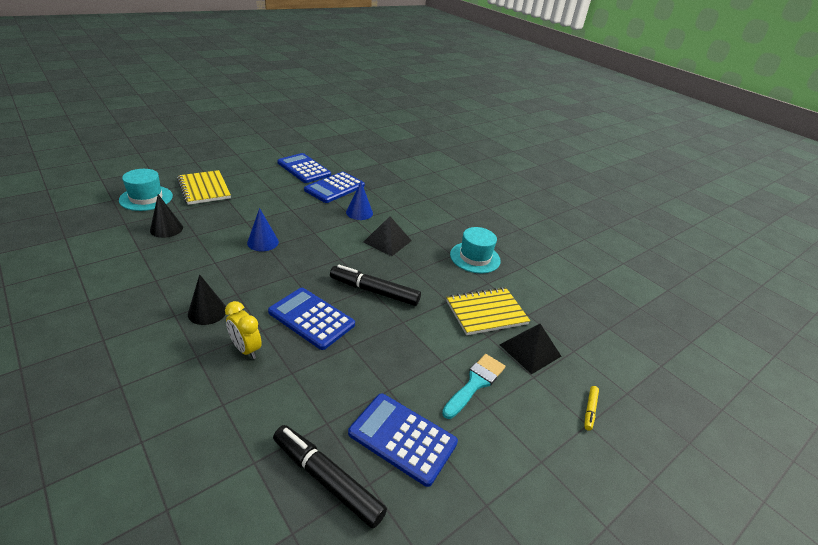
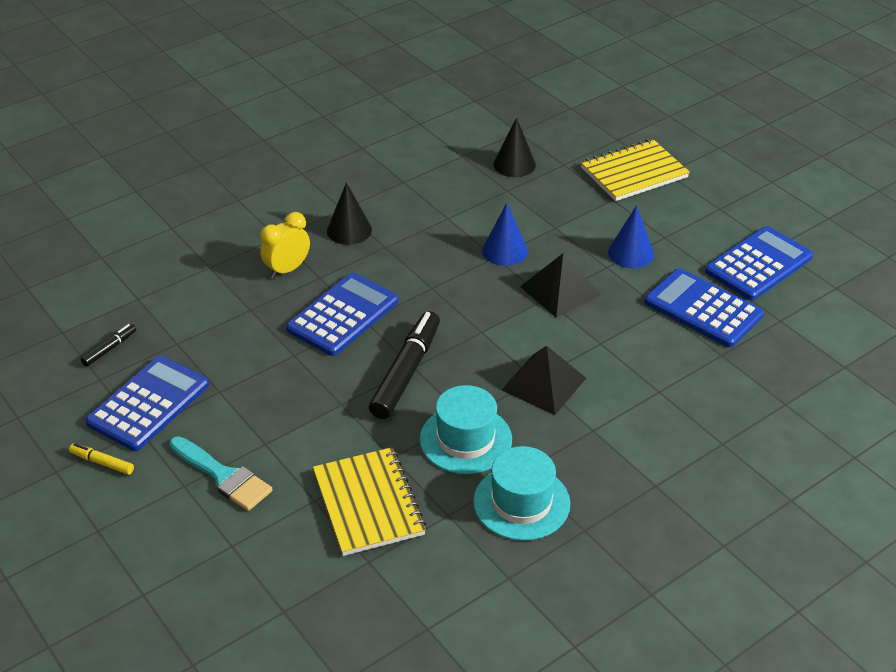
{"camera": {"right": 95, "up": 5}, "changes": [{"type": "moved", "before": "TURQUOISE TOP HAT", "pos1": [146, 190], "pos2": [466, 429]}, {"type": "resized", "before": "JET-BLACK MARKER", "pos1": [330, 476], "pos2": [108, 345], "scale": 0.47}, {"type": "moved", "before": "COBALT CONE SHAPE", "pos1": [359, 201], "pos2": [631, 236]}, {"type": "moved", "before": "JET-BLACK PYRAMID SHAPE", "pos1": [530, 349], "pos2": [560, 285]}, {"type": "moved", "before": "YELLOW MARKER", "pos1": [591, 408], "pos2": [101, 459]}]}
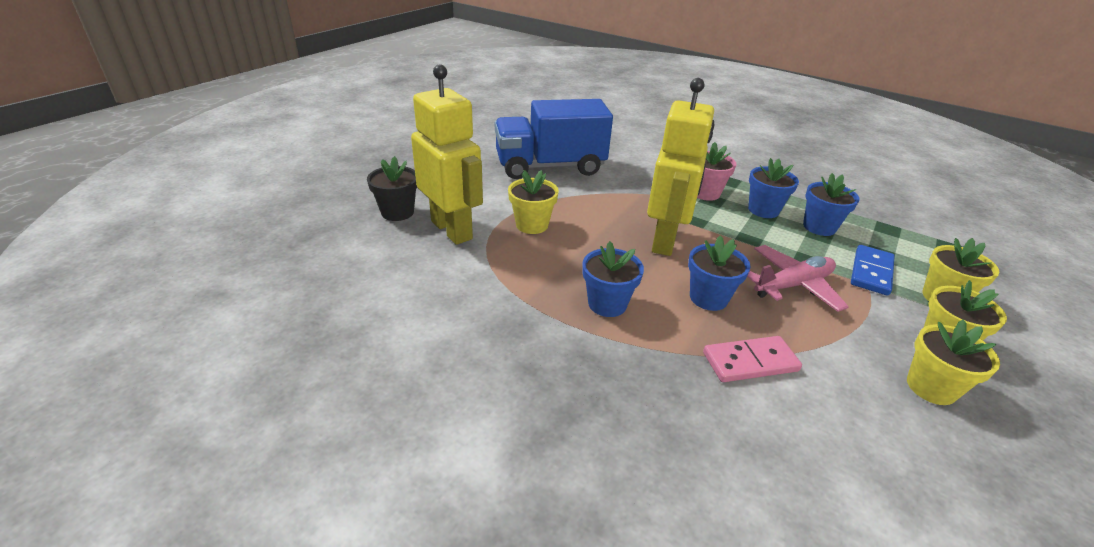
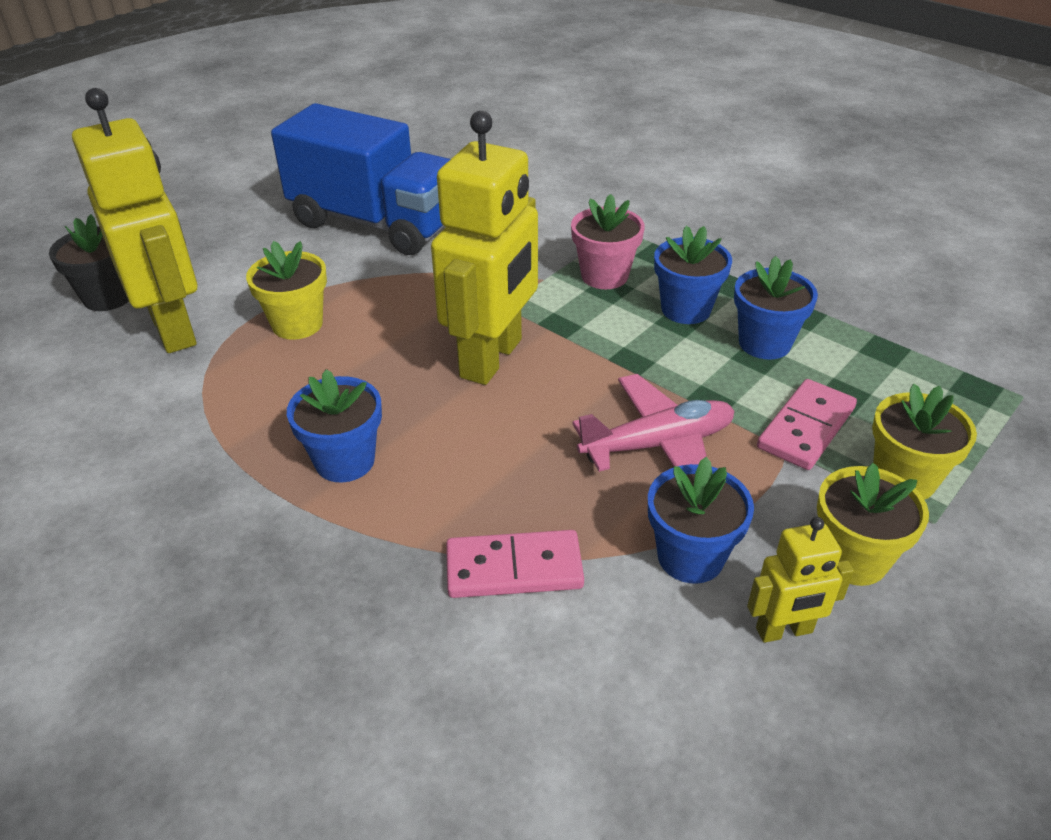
{"camera": {"right": 10, "up": 5}, "changes": [{"type": "turned", "before": "COBALT TRUCK", "pos1": [554, 139], "pos2": [360, 179], "turn": -150}, {"type": "moved", "before": "COBALT PLANT POT", "pos1": [719, 273], "pos2": [701, 520]}, {"type": "recoloured", "before": "COBALT DOMINO TILE", "after": "ROSY DOMINO TILE", "pos1": [873, 270], "pos2": [807, 424]}, {"type": "replaced", "before": "YELLOW PLANT POT", "after": "YELLOW TOY ROBOT", "pos1": [953, 362], "pos2": [800, 580]}]}
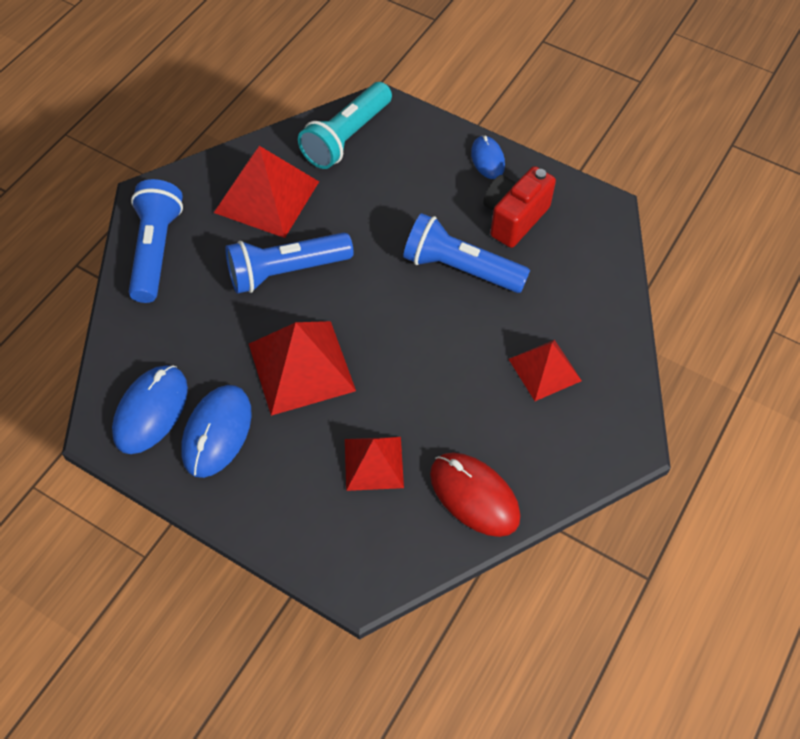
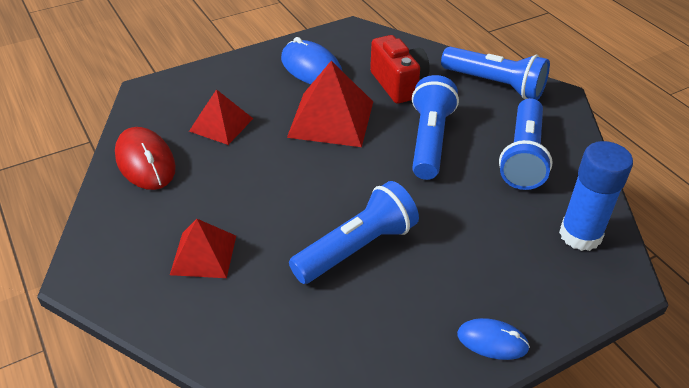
{"camera": {"right": 120, "up": -15}, "changes": [{"type": "removed", "before": "COBALT MOUSE", "pos1": [150, 409]}, {"type": "replaced", "before": "SCARLET PYRAMID SHAPE", "after": "COBALT TORCH", "pos1": [266, 192], "pos2": [526, 144]}, {"type": "replaced", "before": "TURQUOISE TORCH", "after": "COBALT GLUE STICK", "pos1": [345, 125], "pos2": [596, 196]}, {"type": "turned", "before": "SCARLET MOUSE", "pos1": [475, 494], "pos2": [145, 158], "turn": 75}, {"type": "moved", "before": "SCARLET COMPACT CAMERA", "pos1": [519, 207], "pos2": [400, 69]}]}
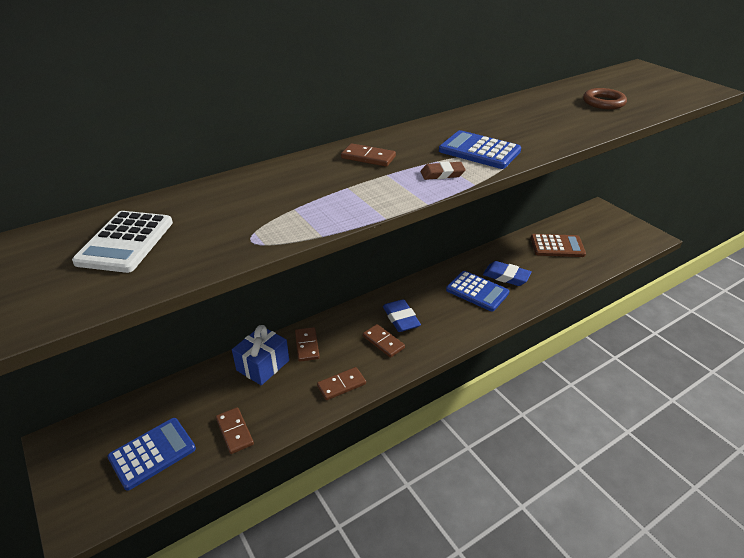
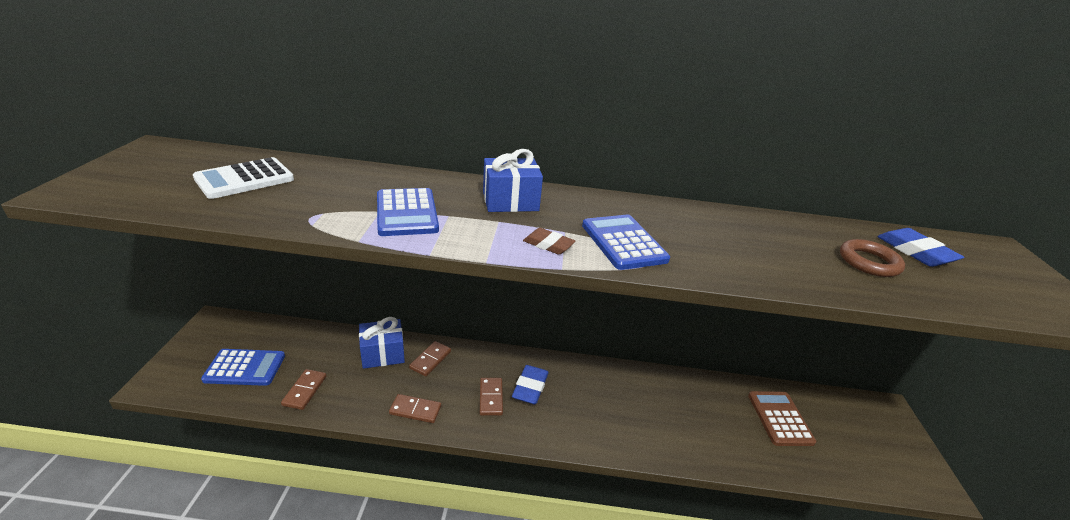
{"camera": {"right": 35, "up": -5}, "changes": [{"type": "replaced", "before": "RUSSET DOMINO TILE", "after": "COBALT GIFT", "pos1": [368, 155], "pos2": [513, 180]}, {"type": "moved", "before": "COBALT ADDING MACHINE", "pos1": [477, 291], "pos2": [408, 212]}, {"type": "moved", "before": "COBALT PENCIL ERASER", "pos1": [507, 273], "pos2": [920, 247]}, {"type": "turned", "before": "RUSSET ADDING MACHINE", "pos1": [558, 245], "pos2": [782, 418], "turn": -135}]}
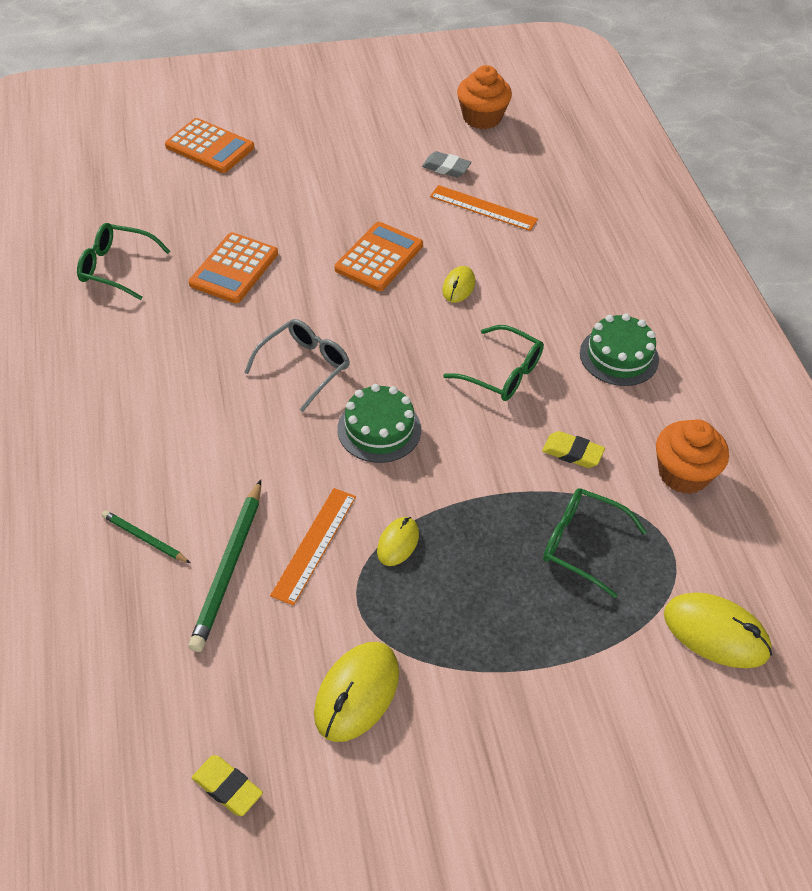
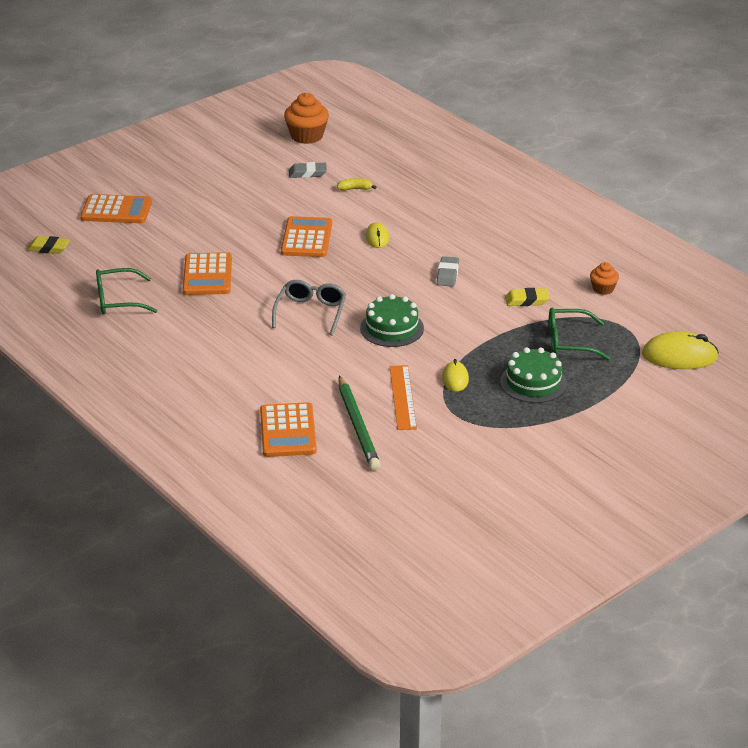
{"camera": {"right": -25, "up": -15}, "changes": [{"type": "replaced", "before": "GREEN LEAD PENCIL", "after": "ORANGE ADDING MACHINE", "pos1": [146, 536], "pos2": [288, 429]}, {"type": "moved", "before": "YELLOW PENCIL ERASER", "pos1": [227, 785], "pos2": [48, 245]}, {"type": "removed", "before": "YELLOW MOUSE", "pos1": [356, 692]}, {"type": "replaced", "before": "ORANGE RULER", "after": "YELLOW BANANA FRUIT", "pos1": [484, 208], "pos2": [357, 184]}, {"type": "replaced", "before": "GREEN SPECTACLES", "after": "ASH-GREY PENCIL ERASER", "pos1": [493, 363], "pos2": [448, 271]}, {"type": "moved", "before": "GREEN GATEAU", "pos1": [619, 350], "pos2": [533, 375]}, {"type": "resized", "before": "ORANGE CUPCAKE", "pos1": [692, 456], "pos2": [604, 278], "scale": 0.57}]}
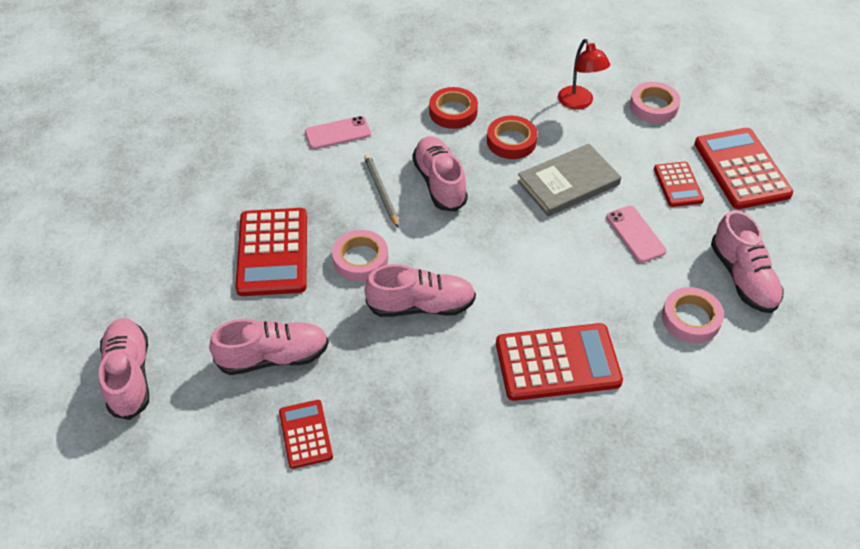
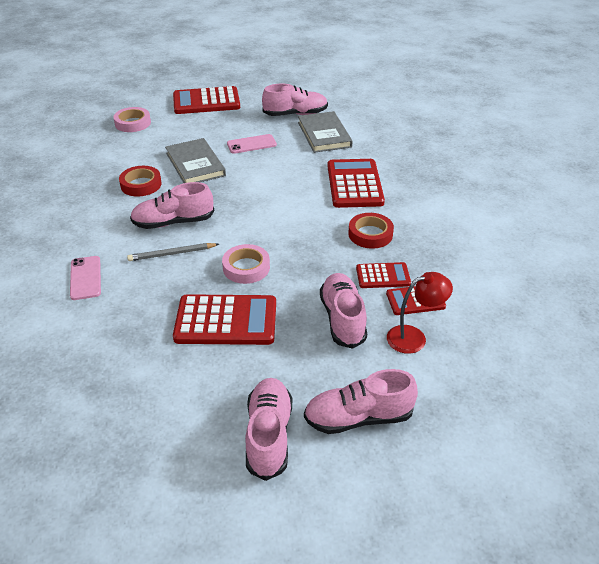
{"camera": {"right": -85, "up": -10}, "changes": [{"type": "moved", "before": "ROSY SNEAKER", "pos1": [420, 290], "pos2": [268, 429]}, {"type": "moved", "before": "SCARLET STICKY TAPE", "pos1": [453, 108], "pos2": [371, 231]}, {"type": "moved", "before": "SCARLET READING LAMP", "pos1": [584, 74], "pos2": [420, 313]}, {"type": "moved", "before": "SCARLET ADDING MACHINE", "pos1": [679, 184], "pos2": [383, 275]}, {"type": "replaced", "before": "ROSY STICKY TAPE", "after": "ASH-GREY HARDCOVER", "pos1": [693, 315], "pos2": [325, 132]}]}
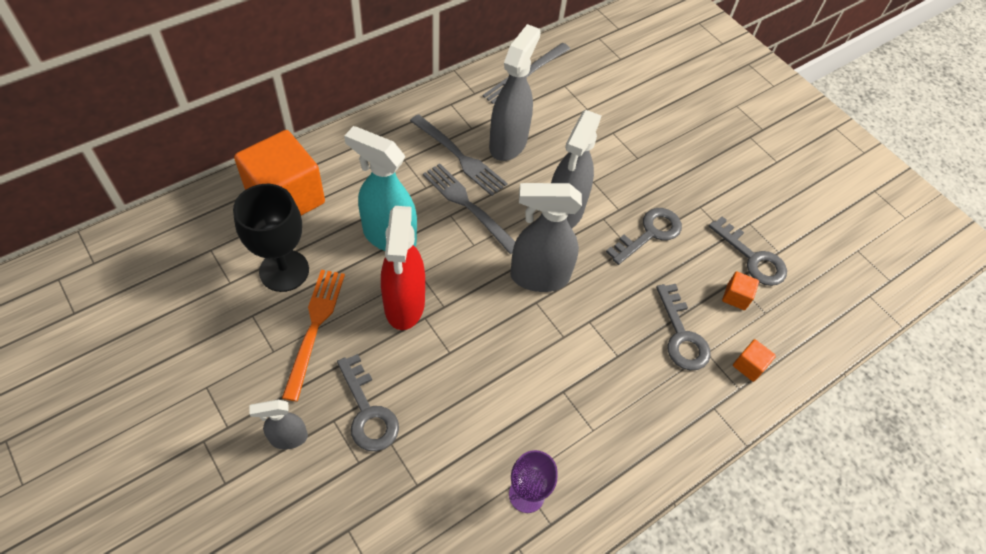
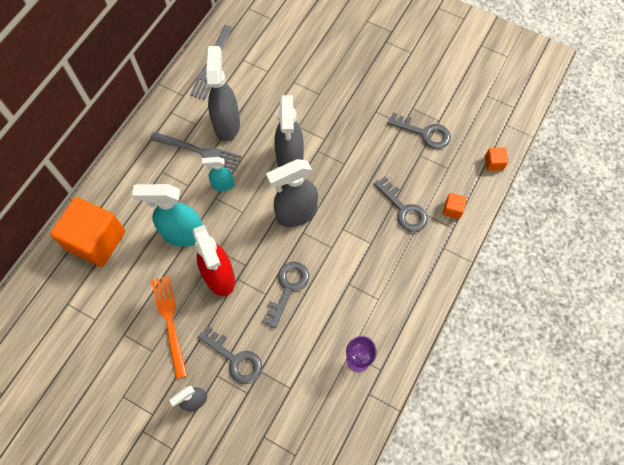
{"camera": {"right": -20, "up": 10}, "changes": [{"type": "removed", "before": "JET-BLACK GOBLET", "pos1": [271, 238]}, {"type": "replaced", "before": "ASH-GREY TABLE FORK", "after": "TURQUOISE SPRAY CLEANER", "pos1": [469, 208], "pos2": [218, 174]}, {"type": "moved", "before": "ASH-GREY KEY", "pos1": [644, 236], "pos2": [285, 295]}, {"type": "moved", "before": "ORANGE CUBE", "pos1": [740, 290], "pos2": [496, 159]}]}
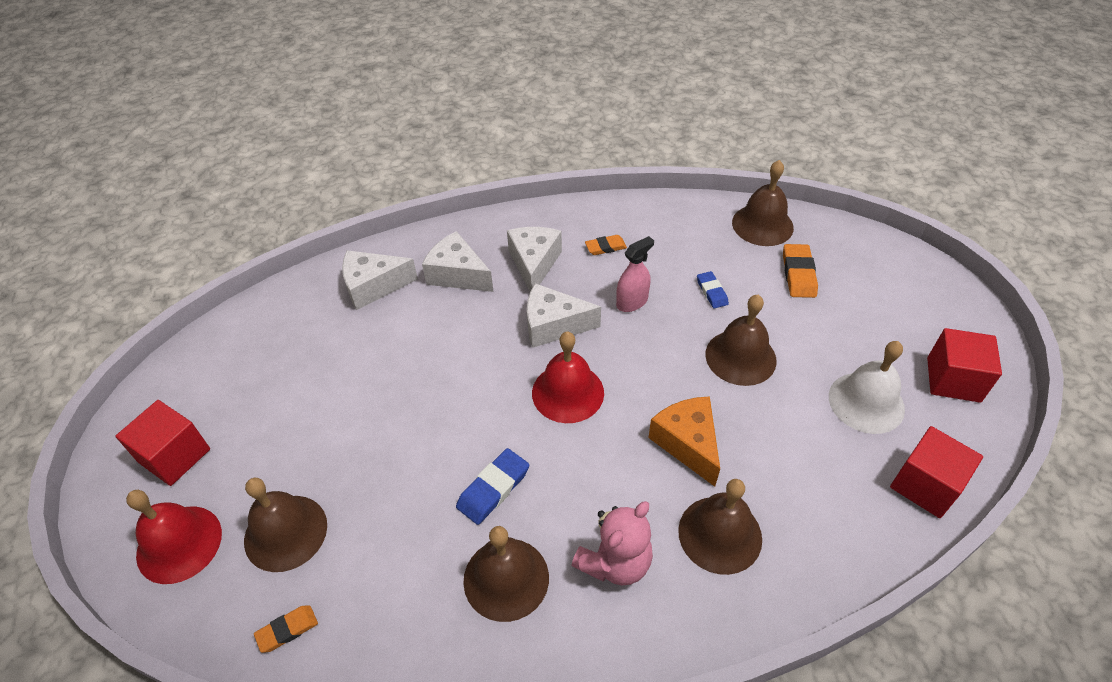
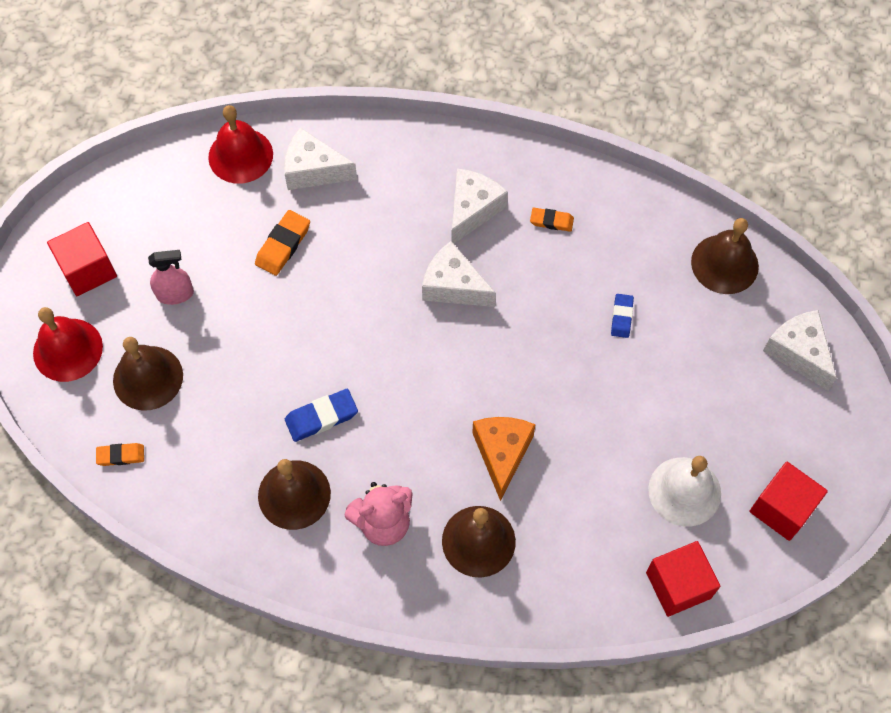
{"camera": {"right": 25, "up": 15}, "changes": [{"type": "moved", "before": "PURE WHITE CHEESE", "pos1": [457, 261], "pos2": [800, 350]}, {"type": "moved", "before": "SCARLET BELL", "pos1": [568, 377], "pos2": [240, 144]}, {"type": "moved", "before": "ROSY SPRAY CLEANER", "pos1": [635, 274], "pos2": [171, 277]}, {"type": "removed", "before": "RUSSET BELL", "pos1": [741, 340]}, {"type": "moved", "before": "ORANGE PENCIL ERASER", "pos1": [800, 271], "pos2": [282, 243]}]}
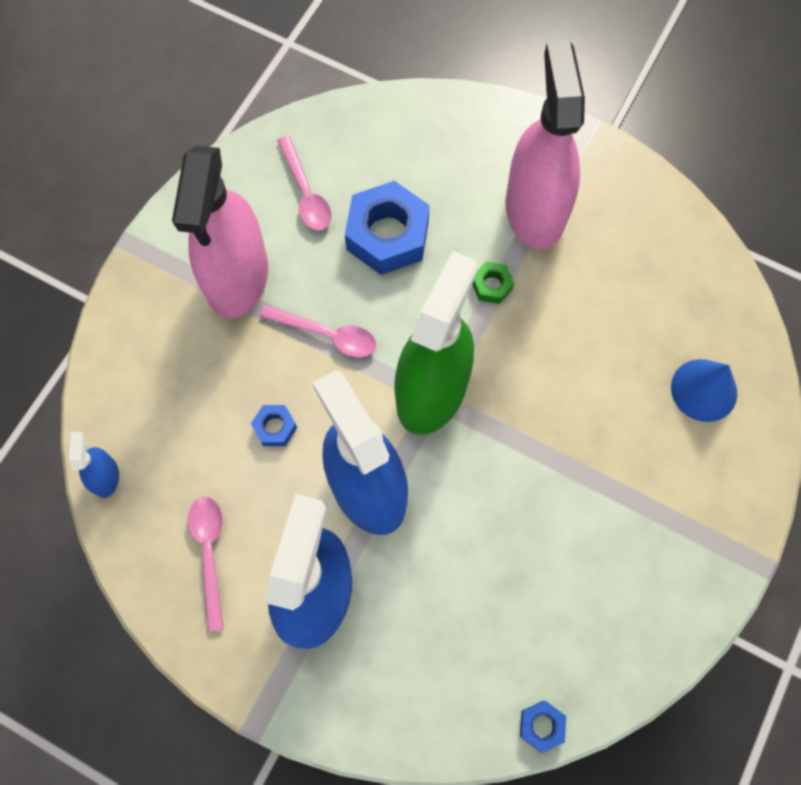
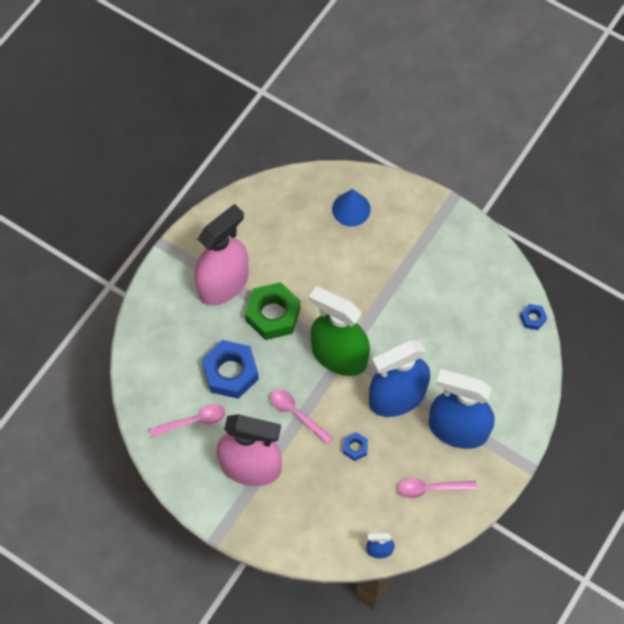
{"camera": {"right": -85, "up": -5}, "changes": [{"type": "turned", "before": "ROSY TABLESPOON", "pos1": [318, 331], "pos2": [301, 416], "turn": -75}, {"type": "resized", "before": "GREEN HEX NUT", "pos1": [493, 283], "pos2": [273, 311], "scale": 2.15}, {"type": "turned", "before": "ROSY SPRAY CLEANER", "pos1": [545, 145], "pos2": [222, 254], "turn": 135}]}
